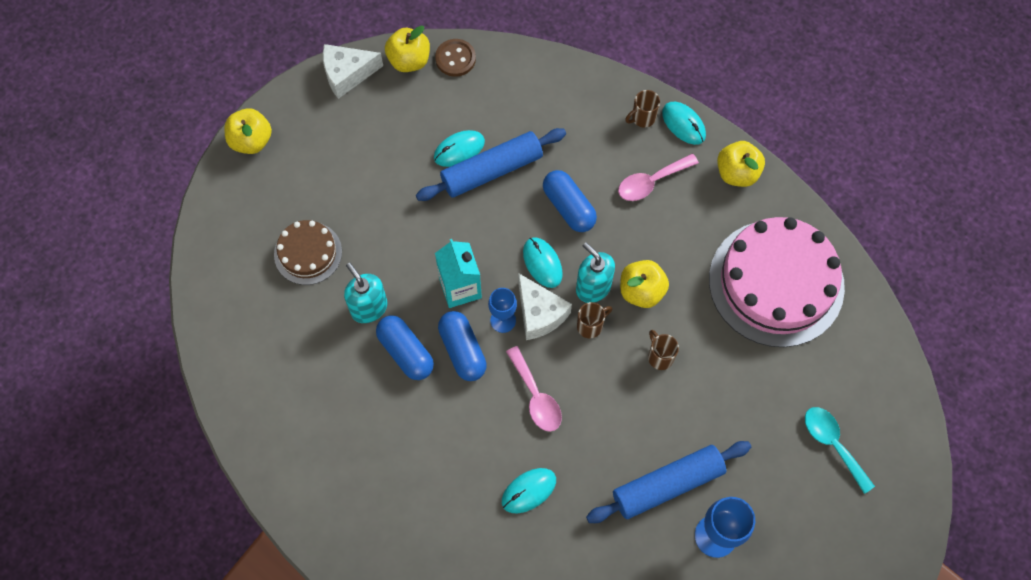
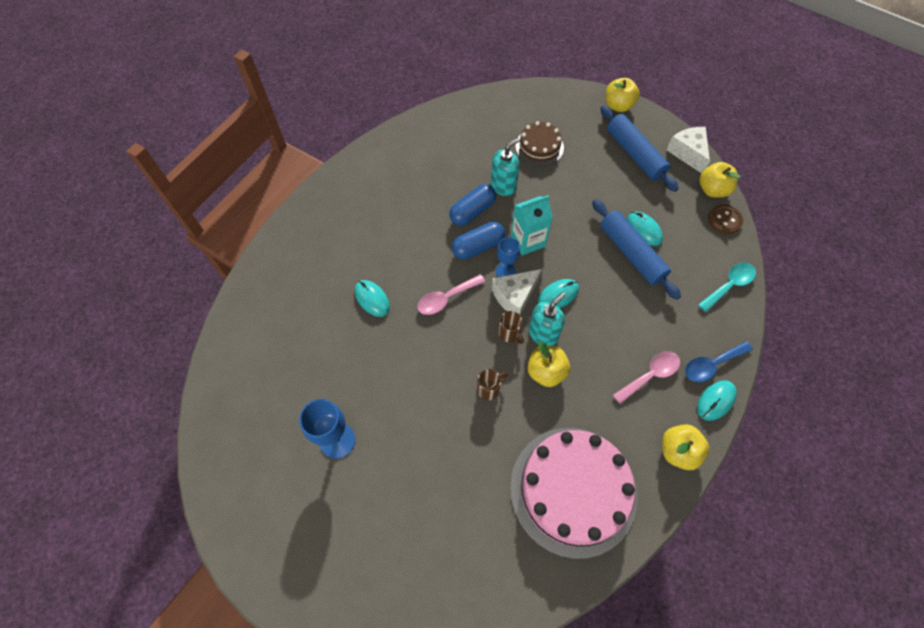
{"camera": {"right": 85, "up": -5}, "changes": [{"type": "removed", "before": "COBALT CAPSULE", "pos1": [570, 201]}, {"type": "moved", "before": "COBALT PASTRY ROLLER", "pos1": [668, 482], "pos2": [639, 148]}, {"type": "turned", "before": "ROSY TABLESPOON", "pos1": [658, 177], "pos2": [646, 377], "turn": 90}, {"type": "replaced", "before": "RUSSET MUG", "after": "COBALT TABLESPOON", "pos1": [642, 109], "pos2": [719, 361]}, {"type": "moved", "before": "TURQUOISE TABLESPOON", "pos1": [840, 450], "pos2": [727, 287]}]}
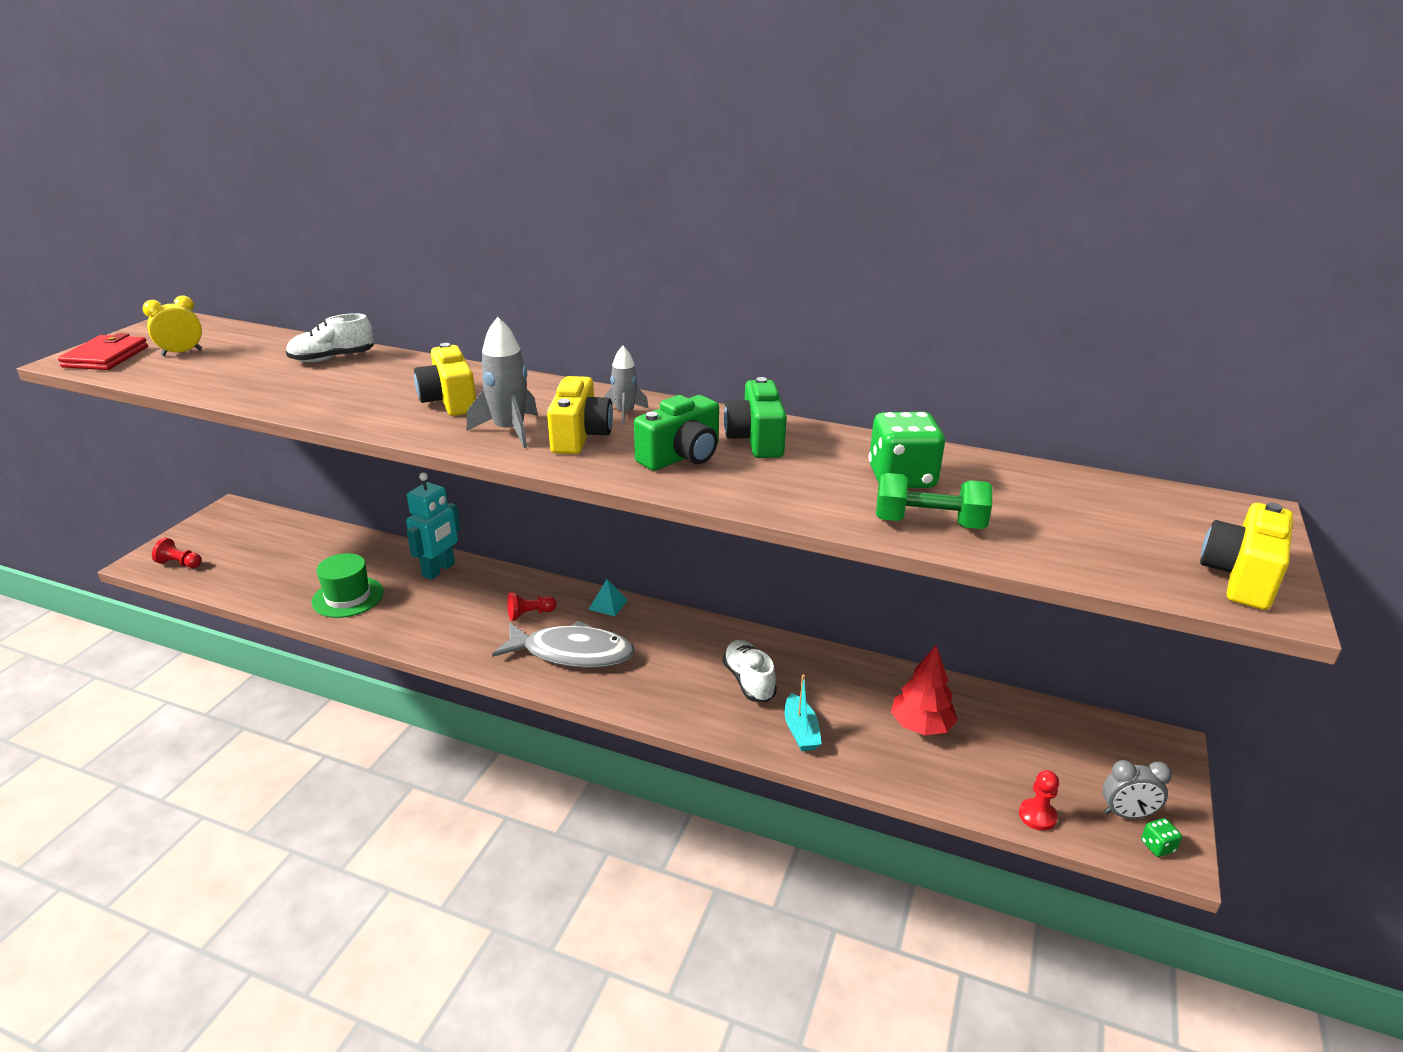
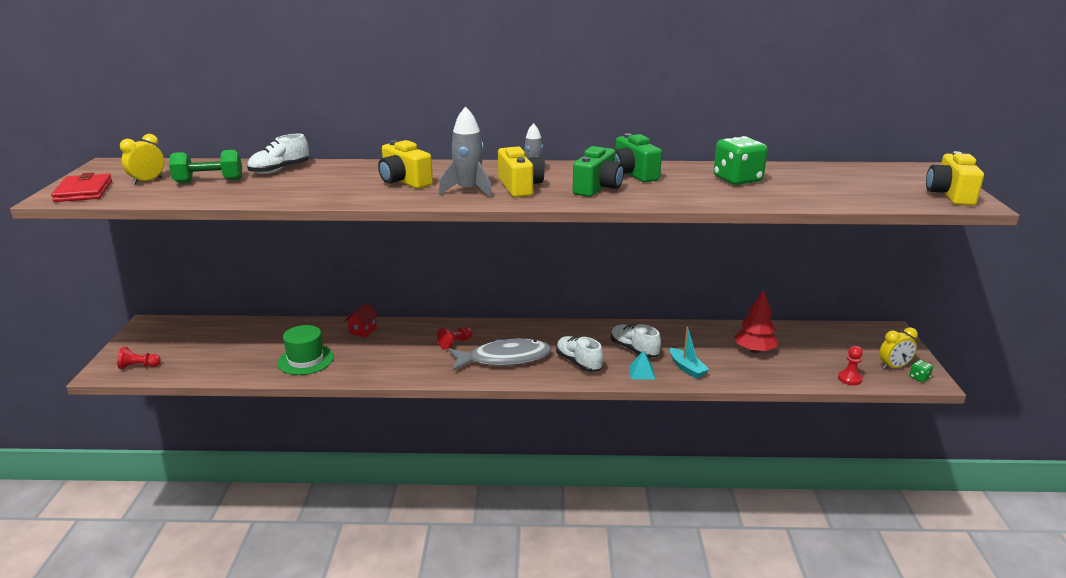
{"camera": {"right": -20, "up": -5}, "changes": [{"type": "replaced", "before": "TURQUOISE TOY ROBOT", "after": "SCARLET HOUSE", "pos1": [433, 526], "pos2": [362, 320]}, {"type": "moved", "before": "TURQUOISE PYRAMID SHAPE", "pos1": [608, 597], "pos2": [642, 365]}, {"type": "moved", "before": "GREEN FREE WEIGHT", "pos1": [934, 501], "pos2": [205, 166]}, {"type": "recoloured", "before": "ASH-GREY BEDSIDE CLOCK", "after": "YELLOW BEDSIDE CLOCK", "pos1": [1137, 789], "pos2": [898, 348]}, {"type": "added", "after": "PURE WHITE SNEAKER", "pos2": [579, 354]}]}
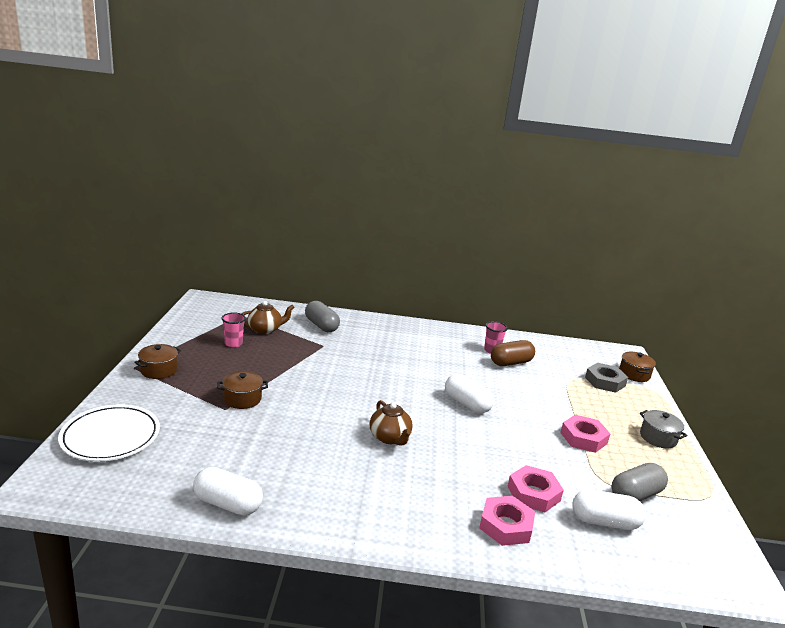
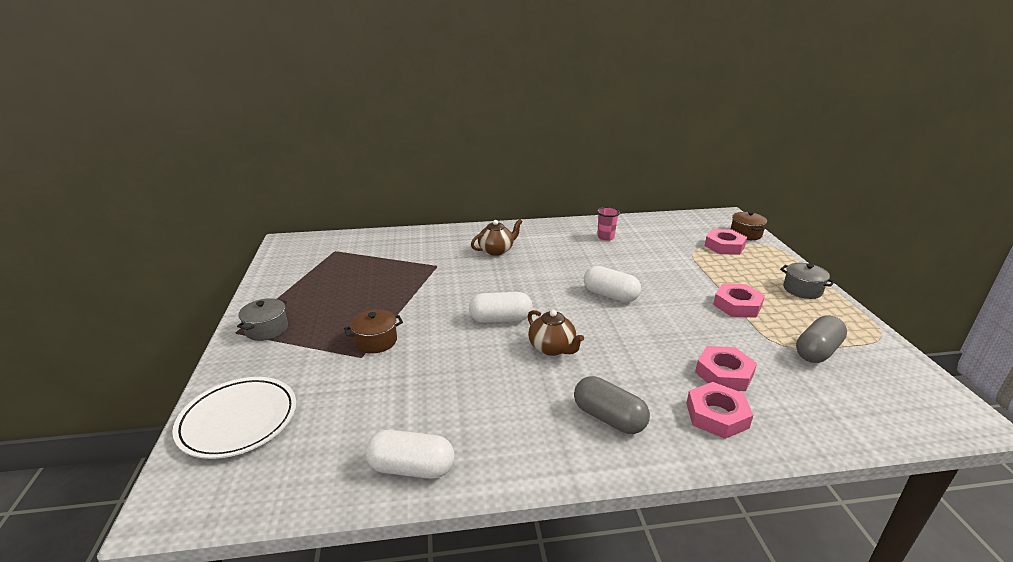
{"camera": {"right": -10, "up": 5}, "changes": [{"type": "recoloured", "before": "RUSSET STOCKPOT", "after": "ASH-GREY STOCKPOT", "pos1": [157, 361], "pos2": [262, 319]}, {"type": "removed", "before": "ROSY CUP", "pos1": [233, 329]}, {"type": "moved", "before": "RUSSET TEAPOT", "pos1": [268, 317], "pos2": [497, 237]}, {"type": "moved", "before": "ASH-GREY CAPSULE", "pos1": [322, 316], "pos2": [612, 405]}, {"type": "removed", "before": "RUSSET CAPSULE", "pos1": [513, 353]}, {"type": "moved", "before": "PURE WHITE CAPSULE", "pos1": [609, 509], "pos2": [500, 307]}, {"type": "recoloured", "before": "ASH-GREY HEX NUT", "after": "ROSY HEX NUT", "pos1": [606, 378], "pos2": [726, 242]}]}
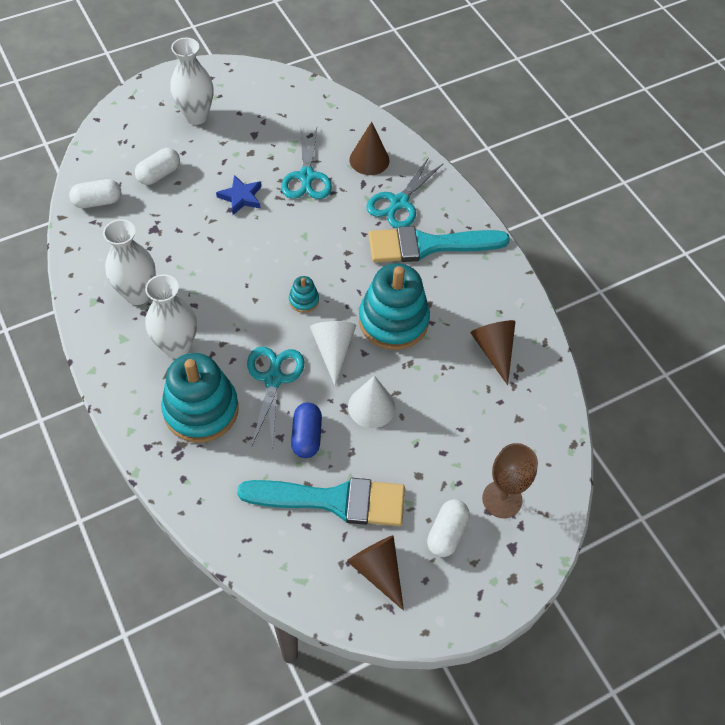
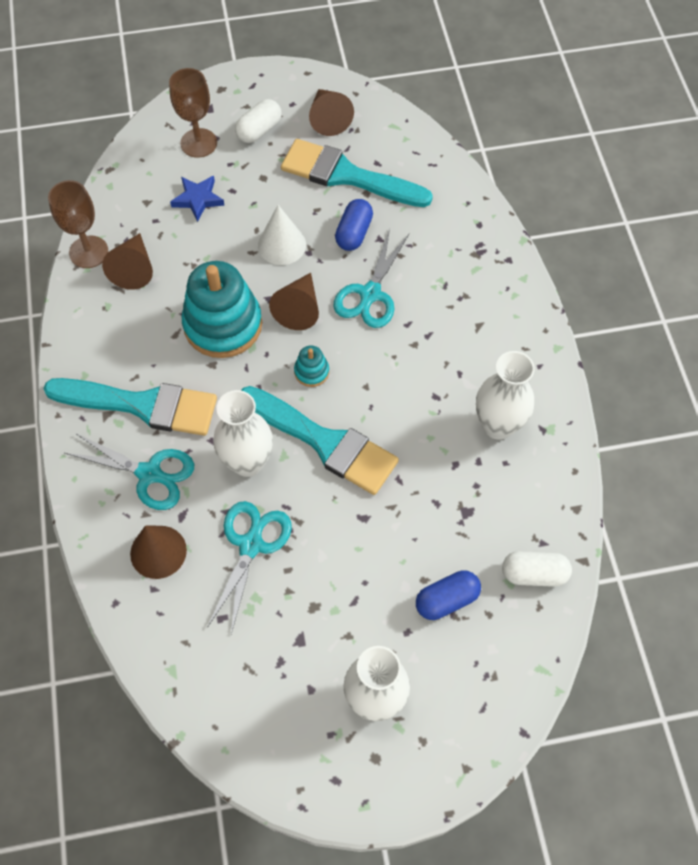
{"camera": {"right": -160, "up": 5}, "changes": [{"type": "recoloured", "before": "PURE WHITE CAPSULE", "after": "COBALT CAPSULE", "pos1": [157, 166], "pos2": [448, 595]}, {"type": "moved", "before": "PURE WHITE VASE", "pos1": [171, 316], "pos2": [243, 433]}, {"type": "removed", "before": "TURQUOISE STACKING RINGS", "pos1": [200, 398]}, {"type": "moved", "before": "COBALT FIVE-POINTED STAR", "pos1": [239, 195], "pos2": [197, 199]}, {"type": "recoloured", "before": "PURE WHITE CONE SHAPE", "after": "RUSSET CONE SHAPE", "pos1": [333, 353], "pos2": [294, 301]}, {"type": "turned", "before": "TURQUOISE SCISSORS", "pos1": [405, 192], "pos2": [129, 471], "turn": 60}, {"type": "added", "after": "RUSSET GOBLET", "pos2": [78, 224]}, {"type": "added", "after": "TURQUOISE PAINT BRUSH", "pos2": [320, 440]}]}
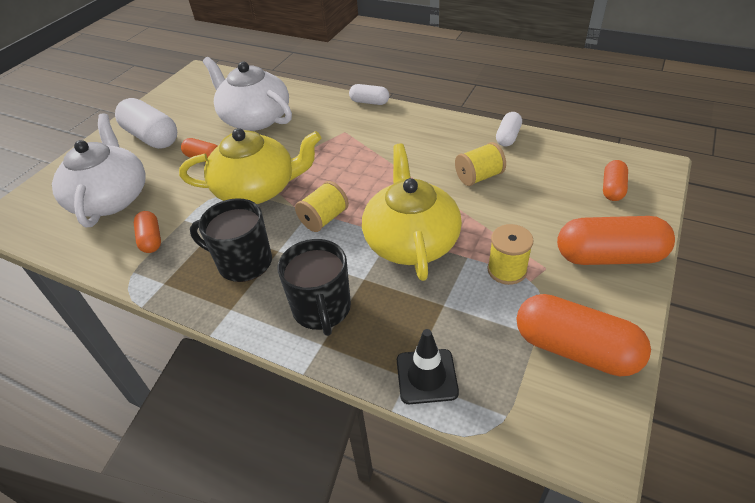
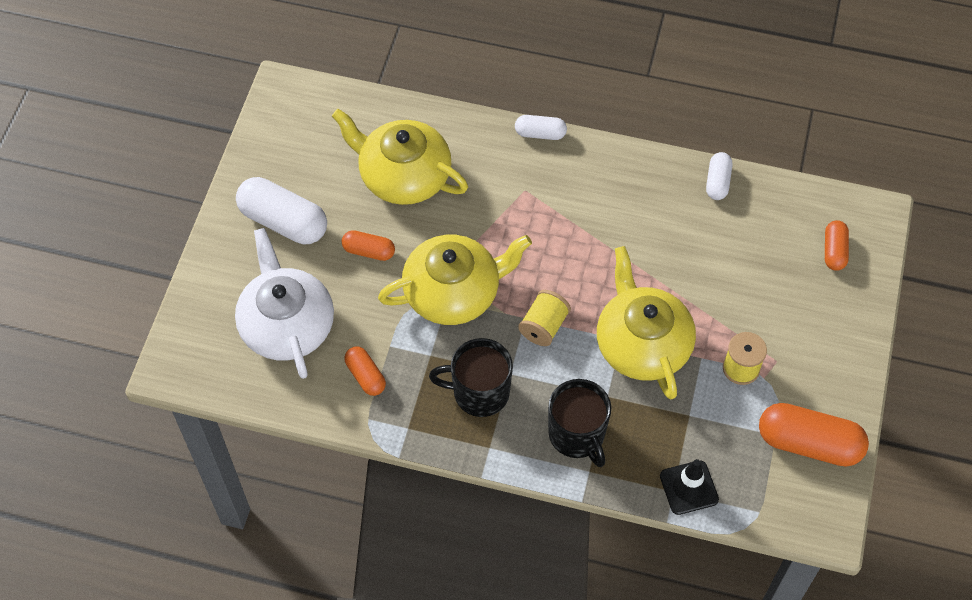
{"camera": {"right": -15, "up": 15}, "changes": [{"type": "recoloured", "before": "PURE WHITE TEAPOT", "after": "YELLOW TEAPOT", "pos1": [247, 94], "pos2": [400, 157]}, {"type": "removed", "before": "YELLOW BOBBIN", "pos1": [480, 164]}, {"type": "removed", "before": "ORANGE CAPSULE", "pos1": [616, 240]}]}
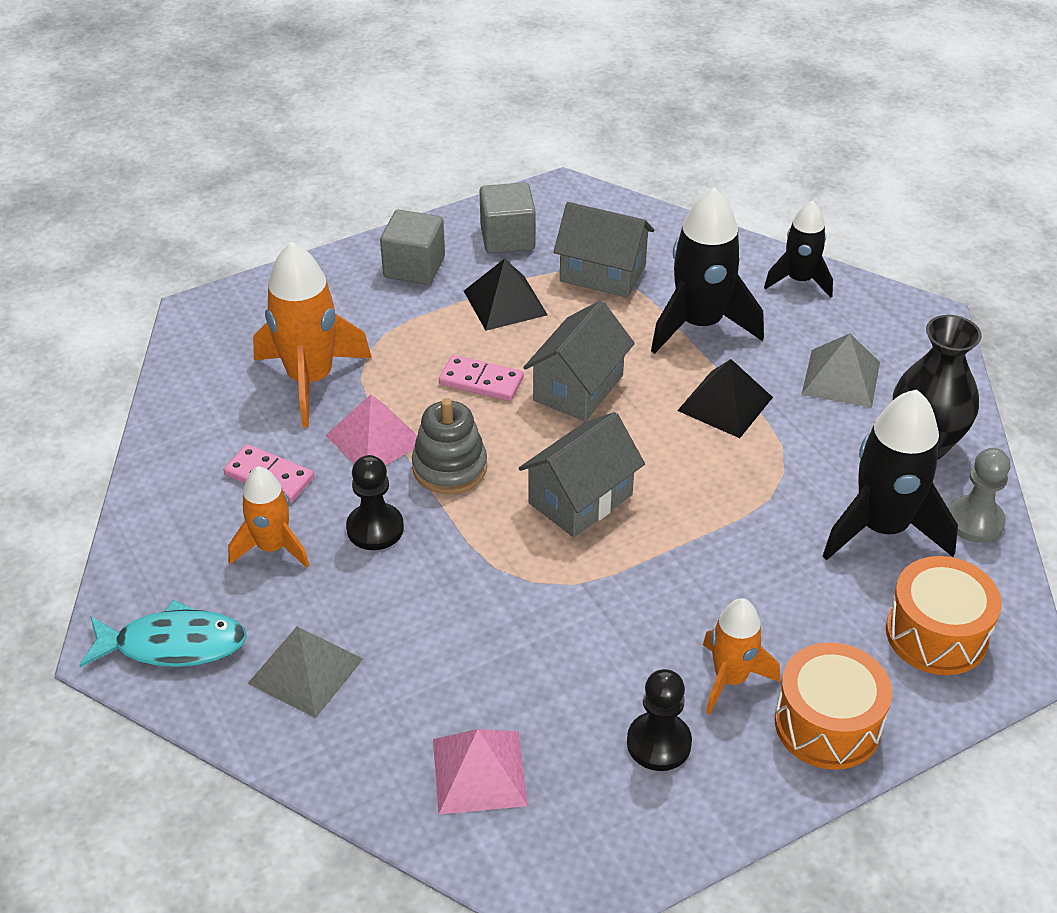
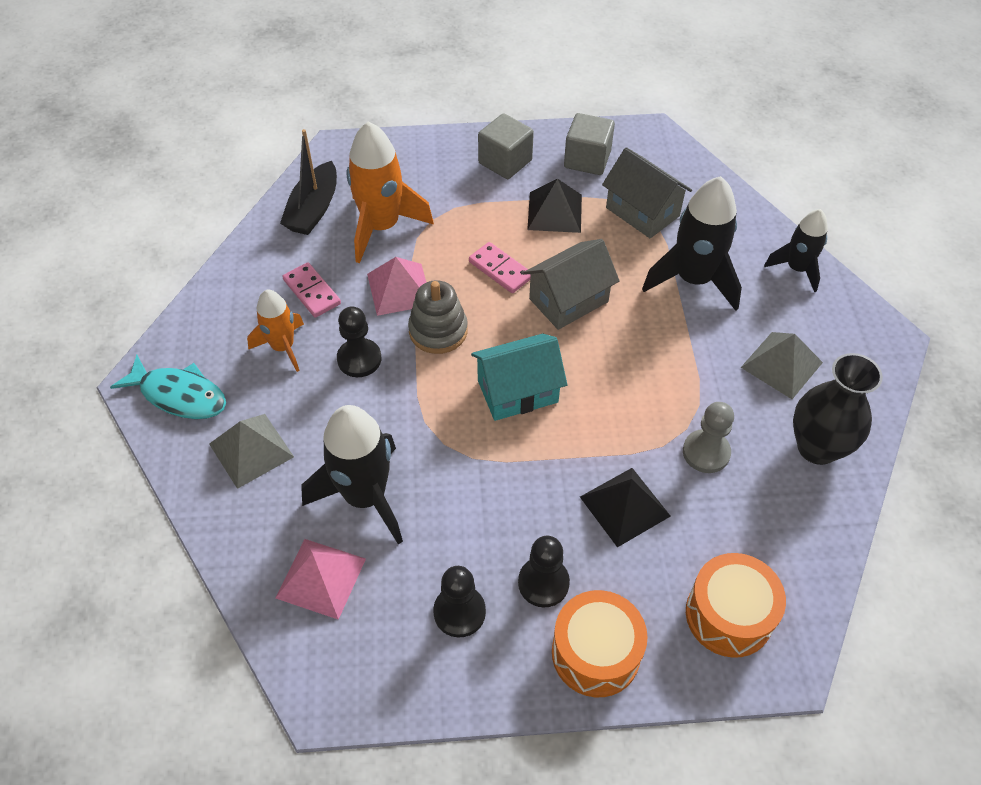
{"camera": {"right": 25, "up": 10}, "changes": [{"type": "recoloured", "before": "ASH-GREY HOUSE", "after": "TURQUOISE HOUSE", "pos1": [582, 474], "pos2": [519, 377]}, {"type": "moved", "before": "JET-BLACK PYRAMID SHAPE", "pos1": [725, 398], "pos2": [625, 507]}, {"type": "replaced", "before": "ORANGE TOY ROCKET", "after": "JET-BLACK PAWN", "pos1": [741, 656], "pos2": [544, 571]}, {"type": "moved", "before": "JET-BLACK TOY ROCKET", "pos1": [890, 474], "pos2": [352, 474]}, {"type": "moved", "before": "ASH-GREY PAWN", "pos1": [979, 495], "pos2": [708, 437]}, {"type": "added", "after": "JET-BLACK BOAT", "pos2": [308, 182]}]}
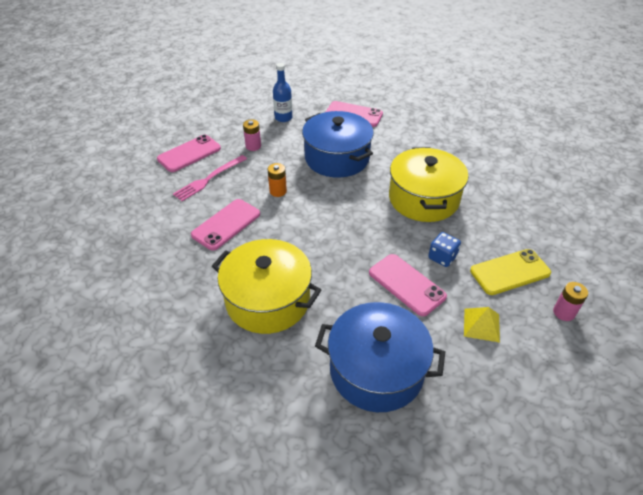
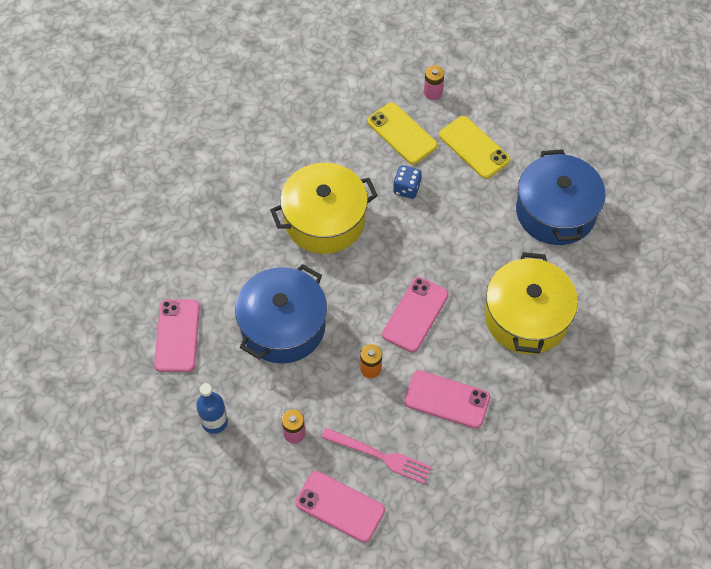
{"camera": {"right": -110, "up": 15}, "changes": [{"type": "moved", "before": "ROSY SMARTPHONE", "pos1": [408, 285], "pos2": [415, 314]}, {"type": "replaced", "before": "YELLOW PYRAMID SHAPE", "after": "YELLOW SMARTPHONE", "pos1": [482, 325], "pos2": [474, 147]}]}
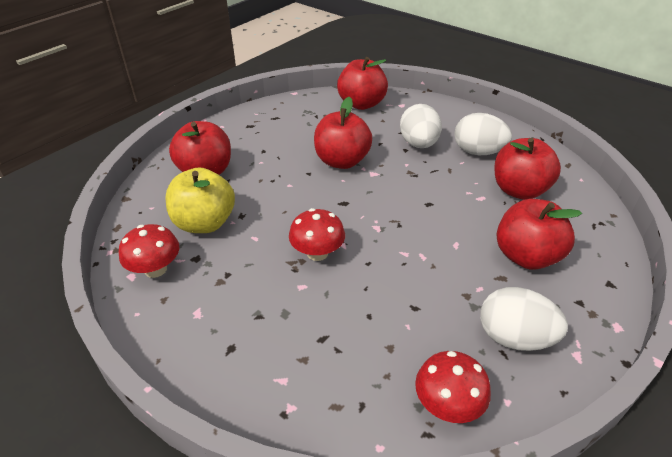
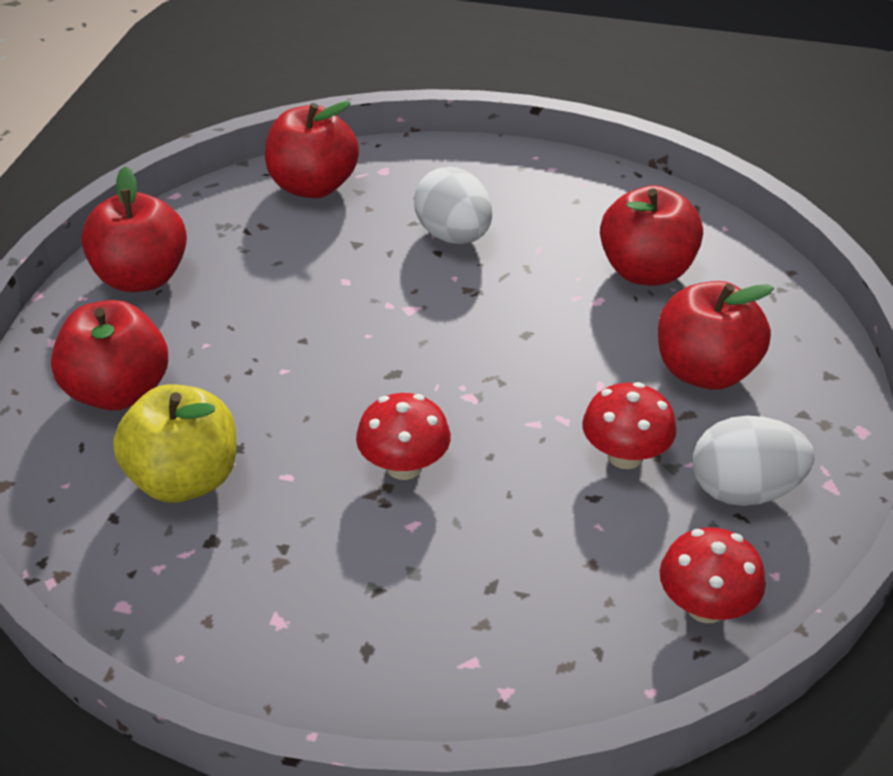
{"camera": {"right": -25, "up": 0}, "changes": [{"type": "moved", "before": "SCARLET FUNGUS", "pos1": [149, 251], "pos2": [629, 425]}, {"type": "moved", "before": "SCARLET APPLE FRUIT", "pos1": [343, 133], "pos2": [134, 229]}, {"type": "removed", "before": "PURE WHITE EGG", "pos1": [483, 134]}]}
